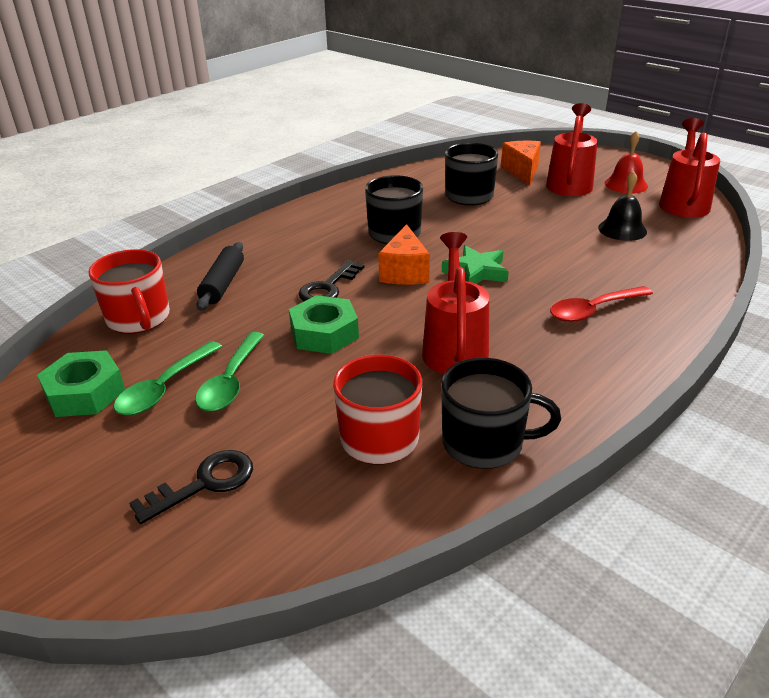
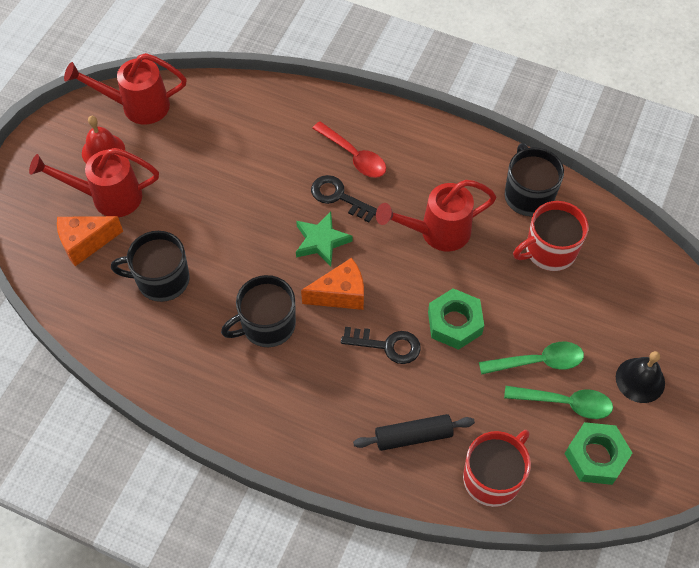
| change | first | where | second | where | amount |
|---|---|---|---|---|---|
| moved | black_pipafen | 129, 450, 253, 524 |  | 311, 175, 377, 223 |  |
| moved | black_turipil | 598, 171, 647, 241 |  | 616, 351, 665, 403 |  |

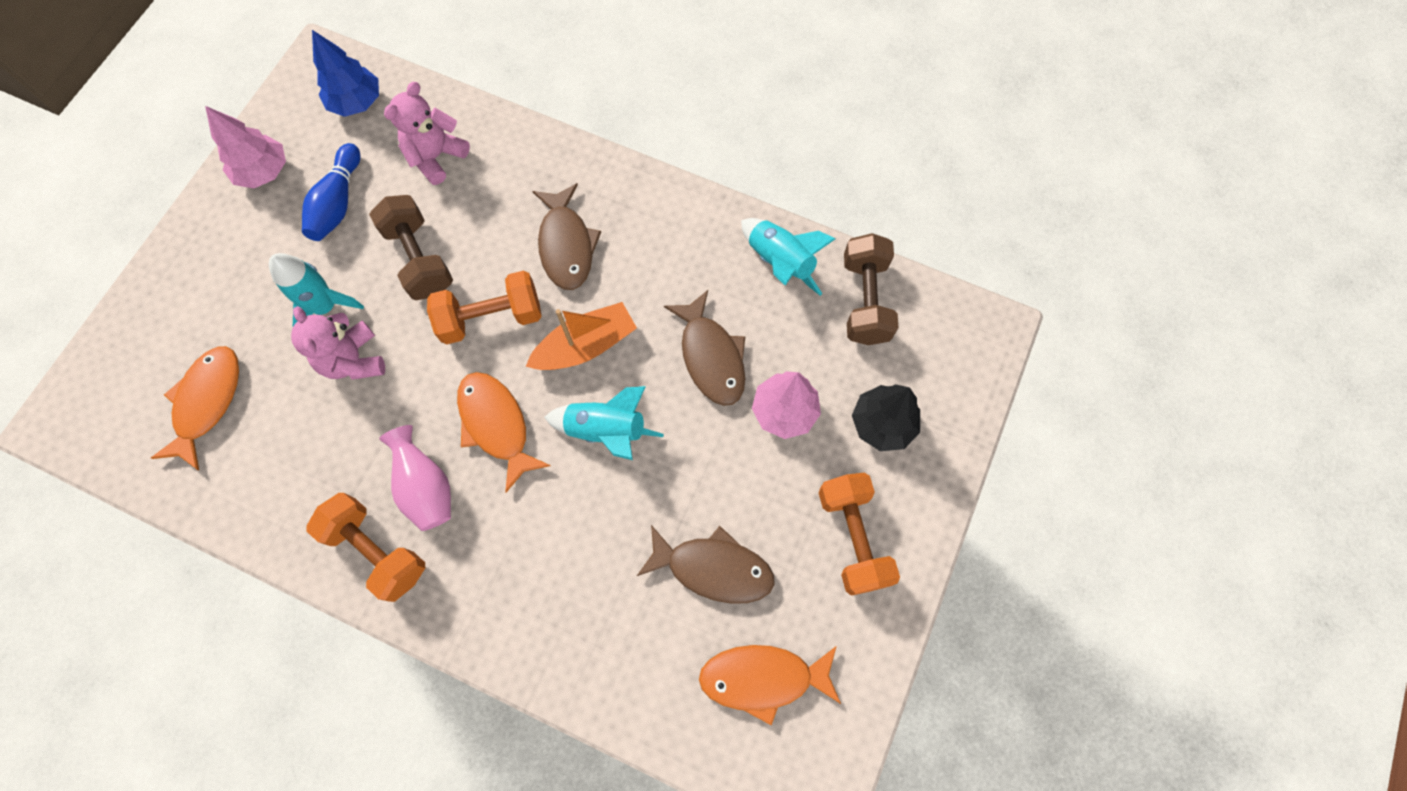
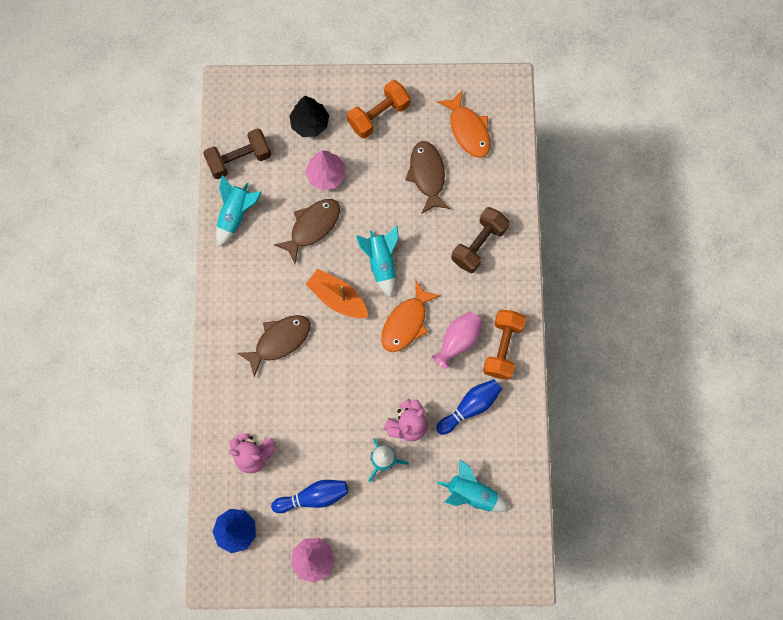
| change | first | where | second | where | amount |
|---|---|---|---|---|---|
| added |  |  | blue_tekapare | 436, 379, 502, 435 |  |
| replaced | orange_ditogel | 151, 346, 239, 470 | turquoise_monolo | 437, 459, 510, 512 |  |
| moved | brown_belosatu | 369, 195, 453, 300 |  | 451, 207, 509, 273 |  |
| removed | orange_belosatu | 427, 270, 542, 345 |  |  |  |

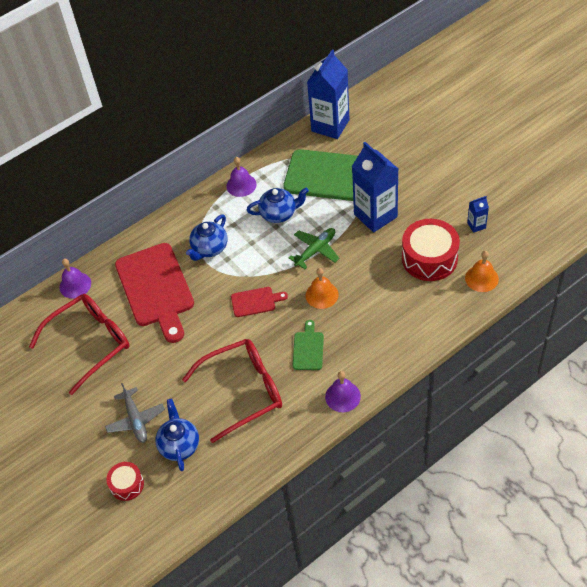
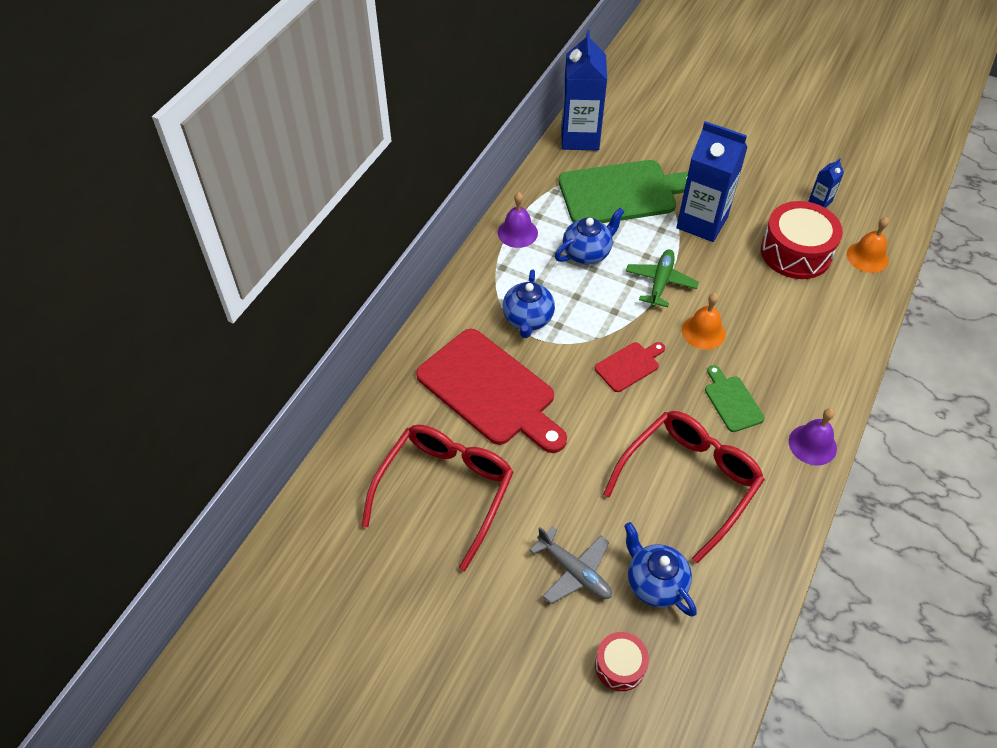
| change | first | where | second | where | amount |
|---|---|---|---|---|---|
| removed | purple_turipil | 59, 259, 91, 299 |  |  |  |

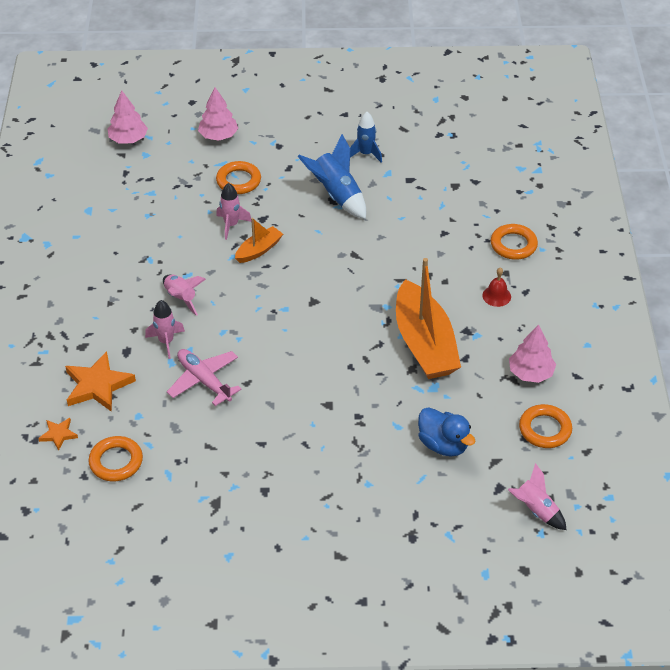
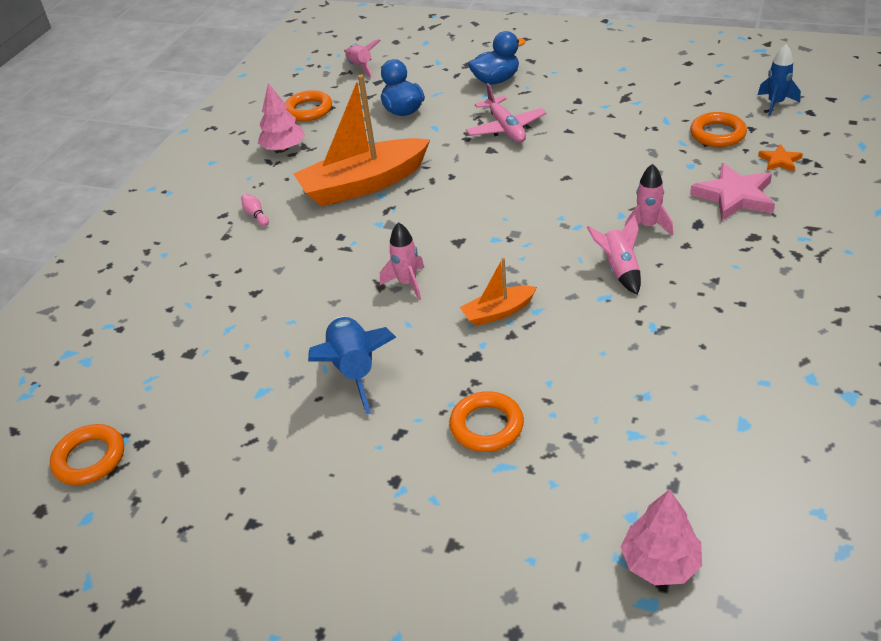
| change | first | where | second | where | amount |
|---|---|---|---|---|---|
| moved | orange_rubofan | 491, 224, 538, 260 |  | 50, 424, 124, 485 |  |
| replaced | red_turipil | 483, 267, 511, 307 | pink_tekapare | 241, 193, 269, 226 |  |
| turned | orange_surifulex | 396, 258, 461, 379 |  | 293, 74, 430, 206 | 120 degrees counterclockwise |
| moved | pink_monolo | 216, 183, 252, 240 |  | 380, 222, 424, 300 |  |
| moved | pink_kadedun | 167, 349, 242, 406 |  | 466, 83, 546, 143 |  |
| added |  |  | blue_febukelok | 468, 31, 526, 85 |  |
| recoloured | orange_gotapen | 65, 351, 136, 412 | pink_gotapen | 690, 163, 775, 221 |  |
| moved | blue_monolo | 350, 112, 382, 163 |  | 758, 44, 801, 116 |  |
| removed | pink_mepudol | 198, 87, 238, 141 |  |  |  |

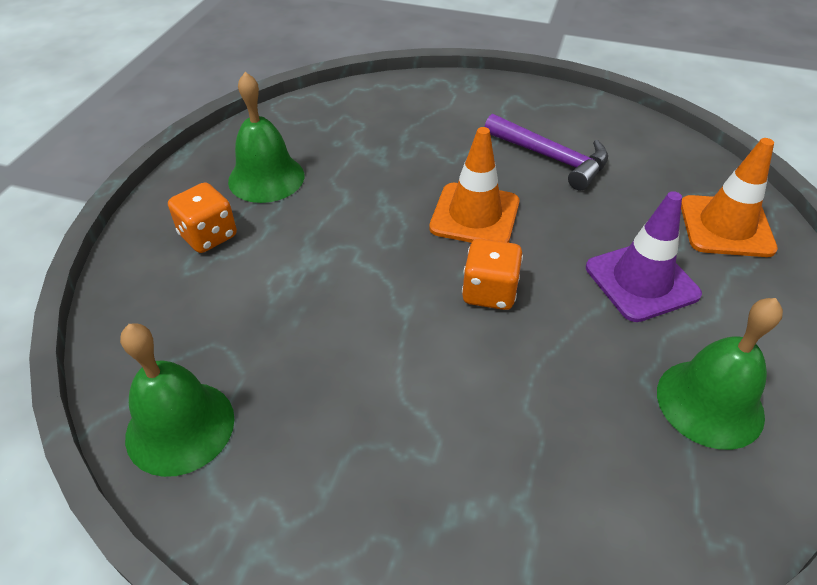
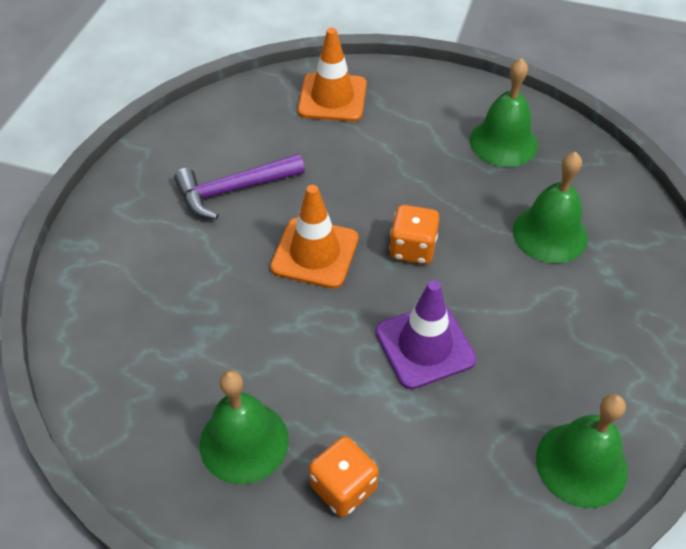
| change | first | where | second | where | amount |
|---|---|---|---|---|---|
| turned | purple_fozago | 484, 114, 608, 190 |  | 174, 154, 305, 220 | 150 degrees counterclockwise |
| moved | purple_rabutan | 586, 191, 702, 322 |  | 376, 280, 477, 389 |  |
| added |  |  | green_turipil | 513, 152, 588, 263 |  |

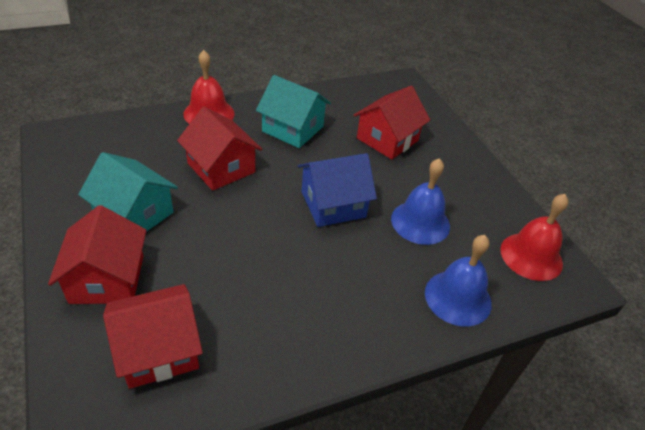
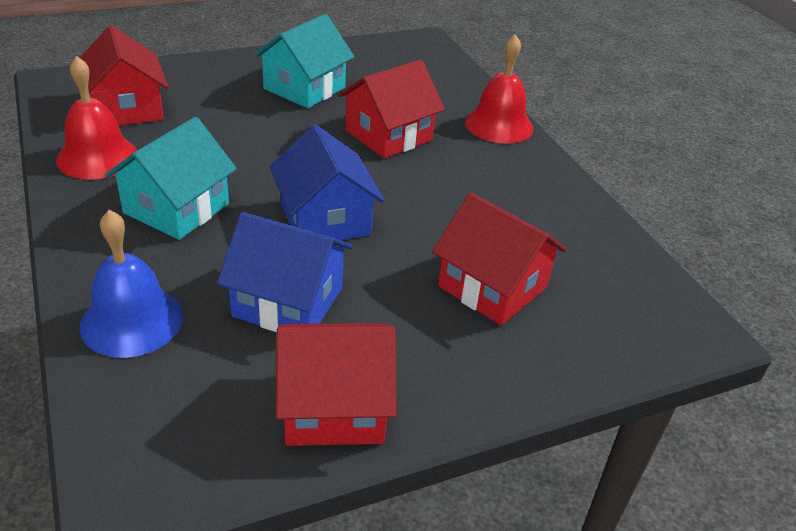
| change | first | where | second | where | amount |
|---|---|---|---|---|---|
| moved | red_turipil | 500, 194, 569, 281 |  | 56, 56, 137, 180 |  |
| moved | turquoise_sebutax | 256, 75, 331, 148 |  | 105, 117, 237, 240 |  |
| replaced | blue_turipil | 391, 158, 450, 245 | blue_sebutax | 217, 212, 353, 332 |  |
| moved | red_sebutax | 48, 205, 146, 304 |  | 276, 323, 396, 446 |  |

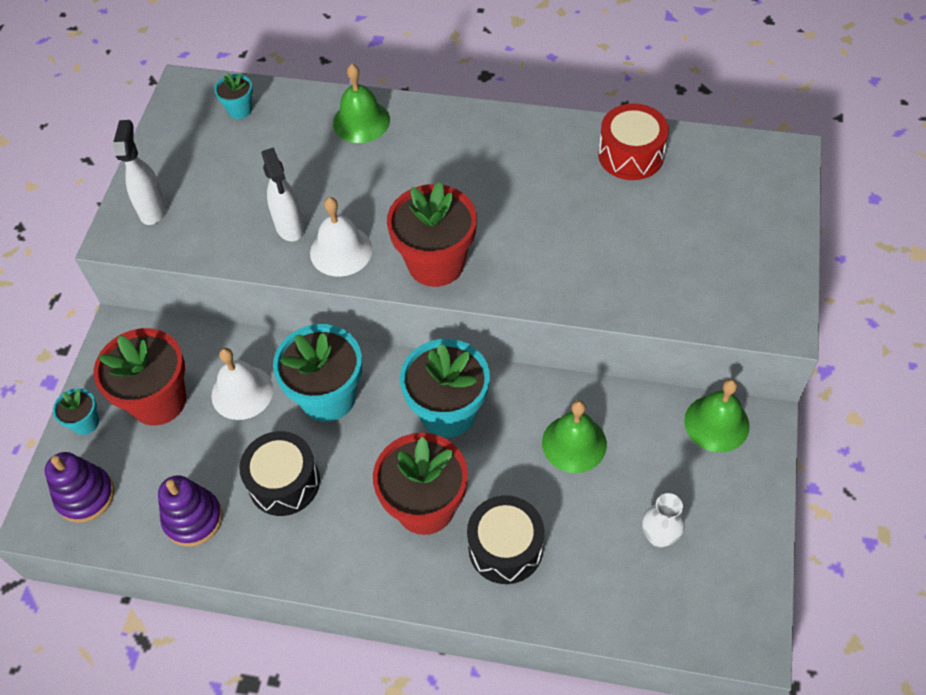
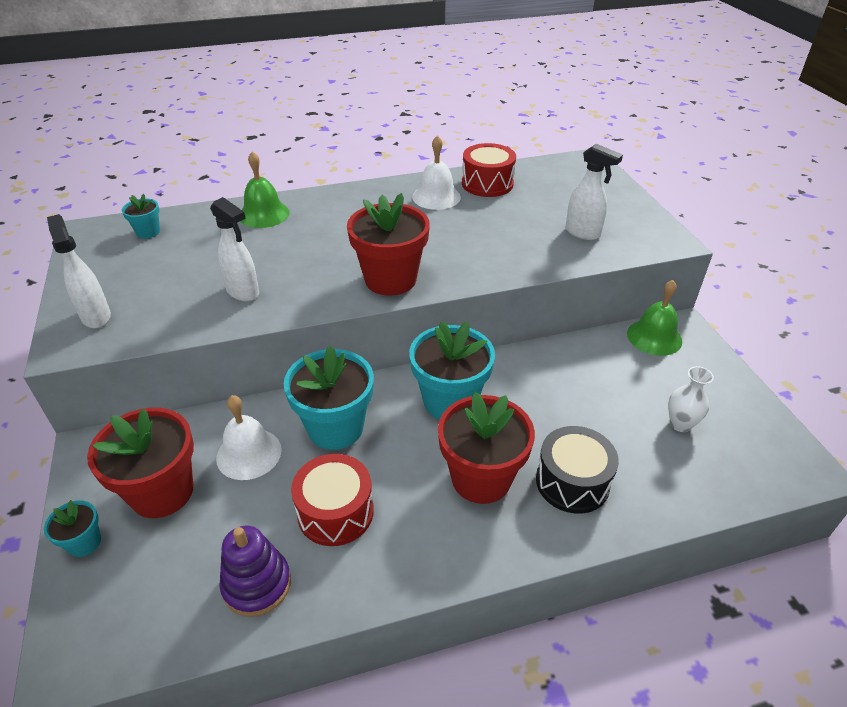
| change | first | where | second | where | amount |
|---|---|---|---|---|---|
| recoloured | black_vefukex | 239, 431, 320, 516 | red_vefukex | 291, 454, 374, 546 |  |
| moved | white_turipil | 310, 197, 373, 277 |  | 412, 135, 461, 210 |  |
| added |  |  | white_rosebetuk | 566, 144, 623, 240 |  |
| removed | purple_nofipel | 45, 452, 114, 523 |  |  |  |
| removed | green_turipil | 542, 400, 607, 473 |  |  |  |

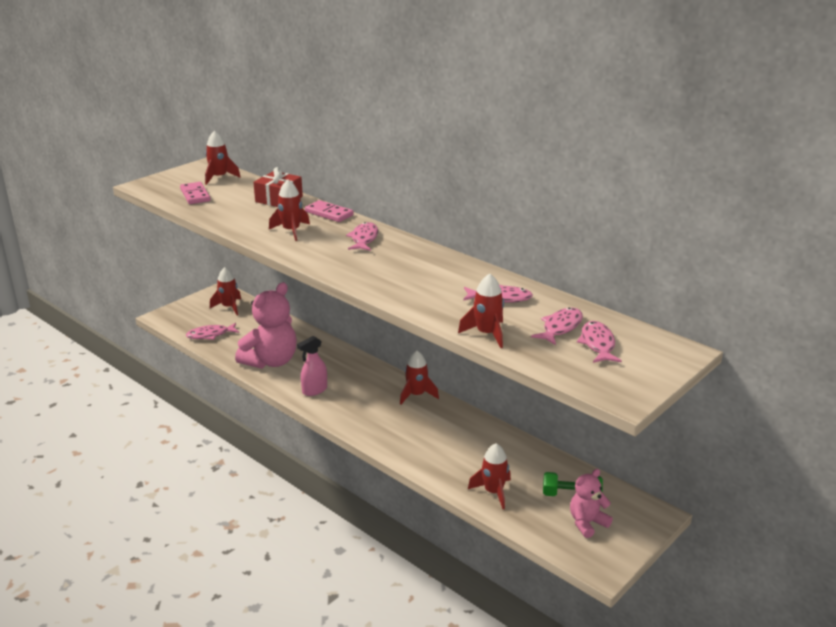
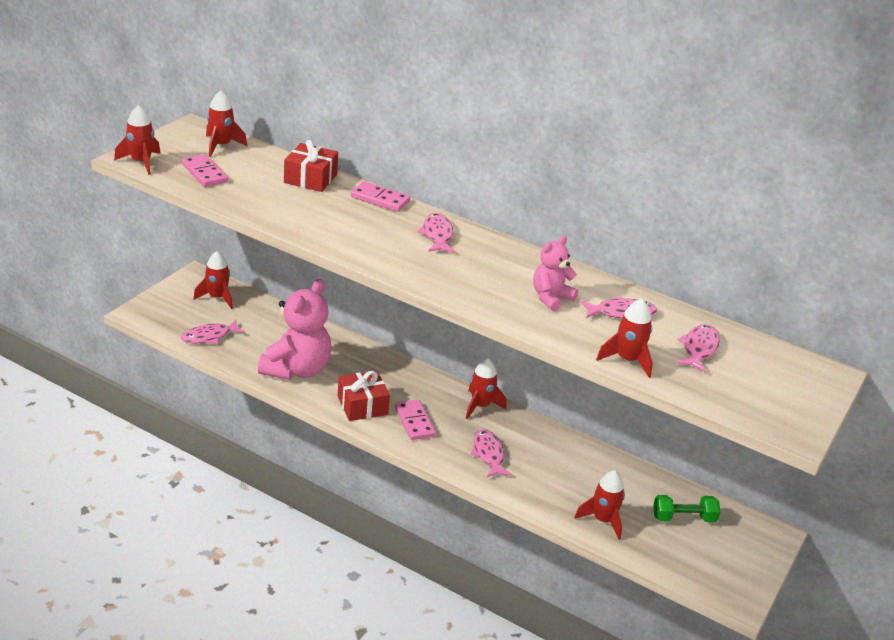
| change | first | where | second | where | amount |
|---|---|---|---|---|---|
| moved | red_monolo | 269, 179, 310, 241 |  | 114, 105, 161, 175 |  |
| replaced | pink_rosebetuk | 297, 336, 327, 396 | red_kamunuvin | 338, 371, 390, 421 |  |
| added |  |  | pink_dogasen | 395, 400, 436, 440 |  |
| moved | pink_ditogel | 577, 321, 622, 363 |  | 470, 429, 512, 477 |  |
| moved | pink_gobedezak | 570, 469, 613, 538 |  | 533, 235, 578, 311 |  |

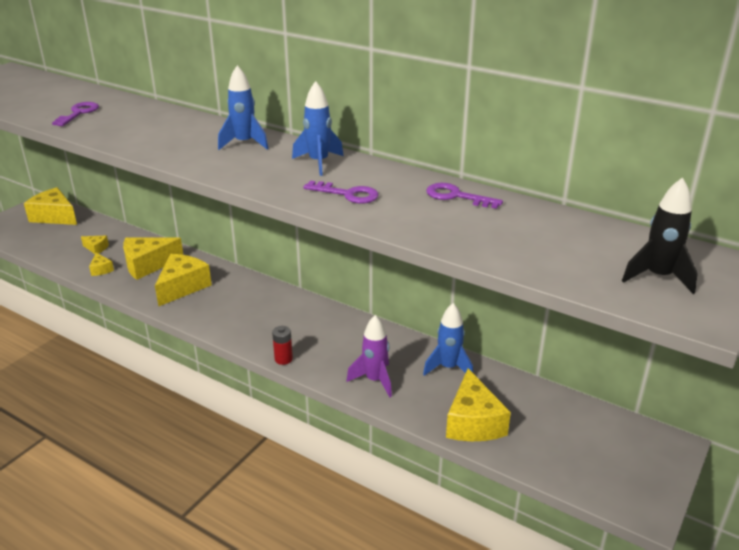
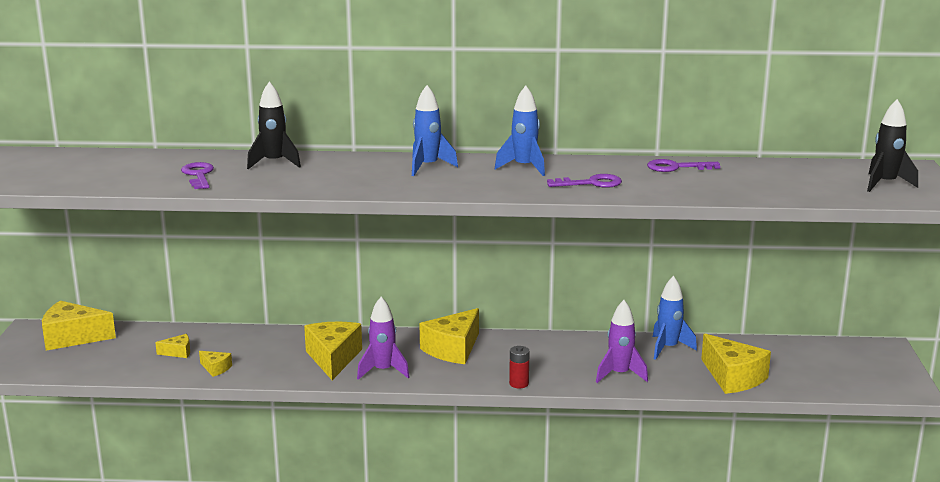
| change | first | where | second | where | amount |
|---|---|---|---|---|---|
| added |  |  | black_monolo | 247, 82, 301, 169 |  |
| added |  |  | purple_monolo | 357, 297, 409, 380 |  |
| moved | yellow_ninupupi | 123, 238, 183, 280 |  | 420, 308, 479, 364 |  |

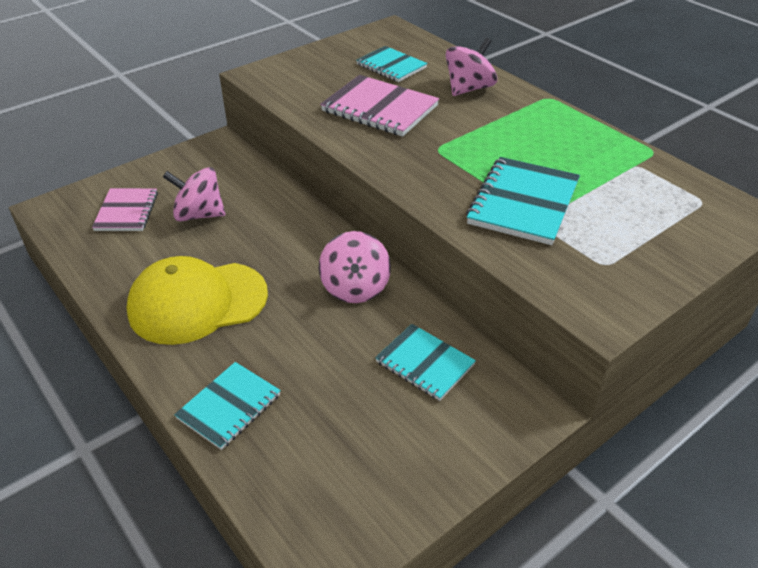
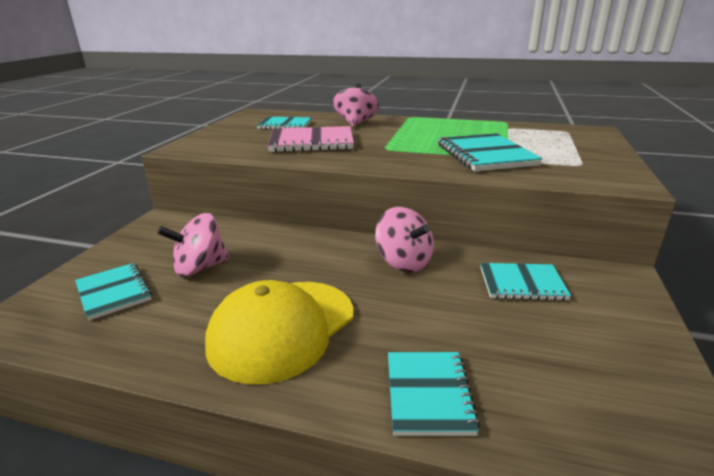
| change | first | where | second | where | amount |
|---|---|---|---|---|---|
| recoloured | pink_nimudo | 92, 188, 158, 231 | turquoise_nimudo | 75, 263, 152, 321 |  |

